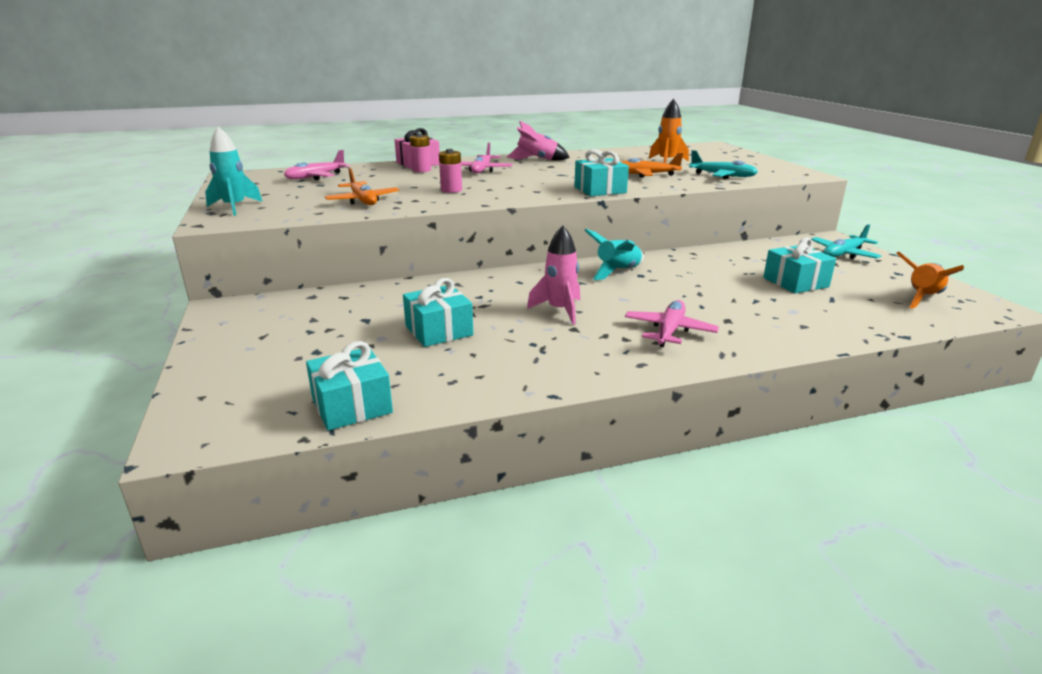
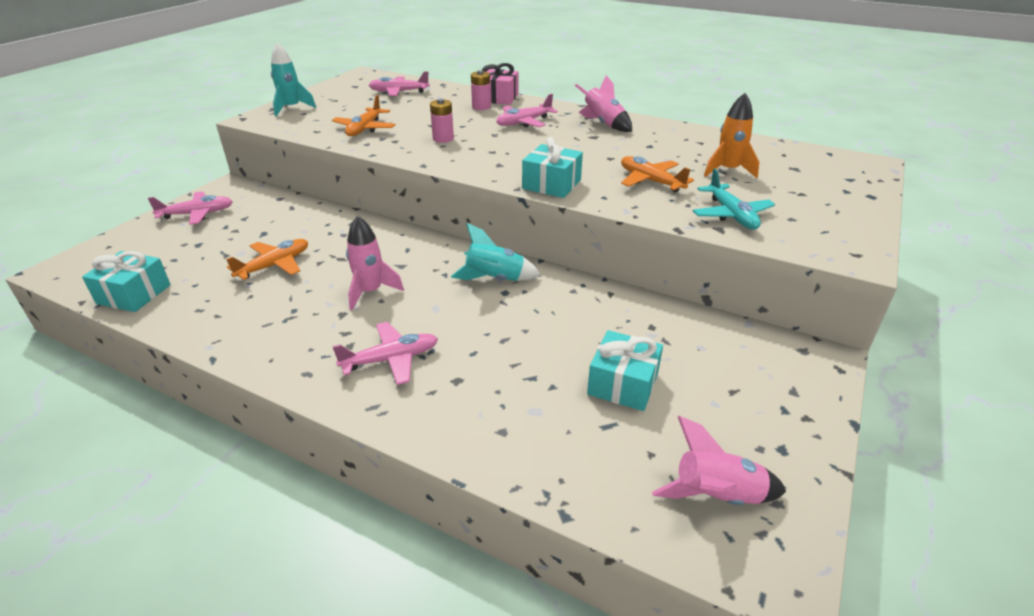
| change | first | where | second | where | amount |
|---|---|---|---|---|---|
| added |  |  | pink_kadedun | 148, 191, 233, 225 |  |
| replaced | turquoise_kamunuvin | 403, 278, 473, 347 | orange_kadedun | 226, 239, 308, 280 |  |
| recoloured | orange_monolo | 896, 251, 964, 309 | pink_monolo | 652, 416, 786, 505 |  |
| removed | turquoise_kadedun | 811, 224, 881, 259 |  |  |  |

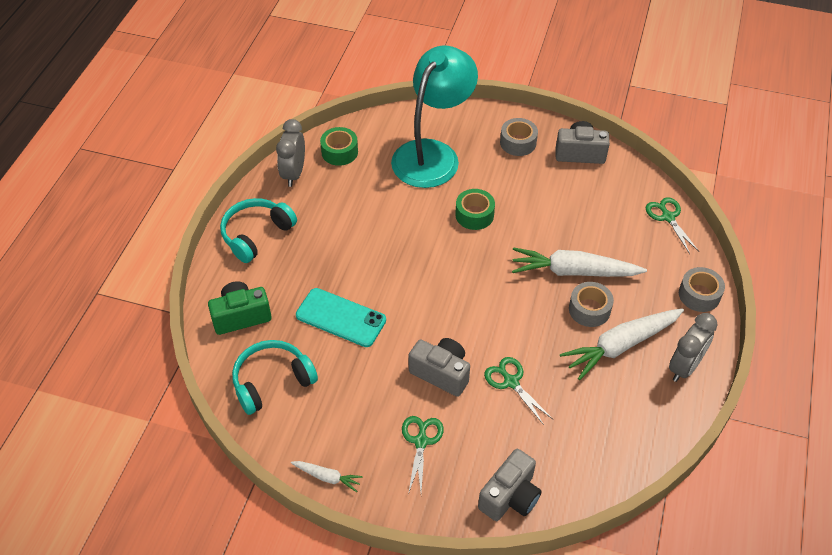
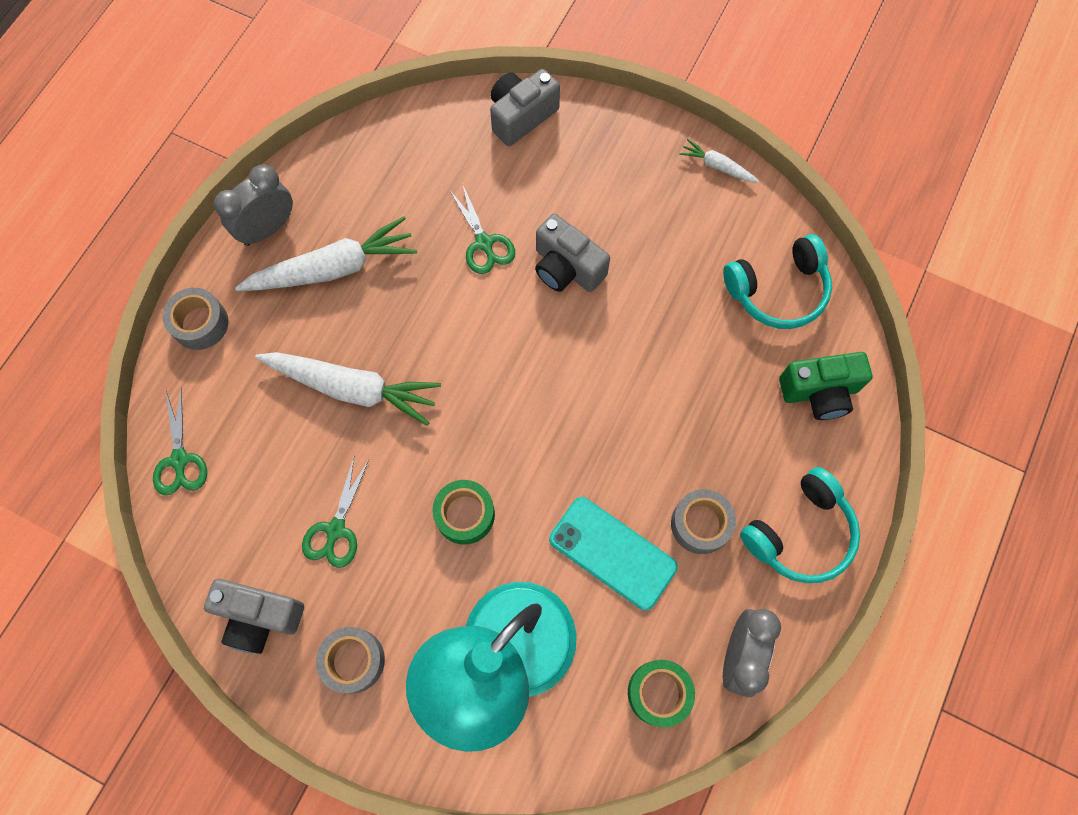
| change | first | where | second | where | amount |
|---|---|---|---|---|---|
| moved | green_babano | 402, 416, 444, 494 |  | 302, 457, 369, 568 |  |
| moved | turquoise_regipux | 296, 288, 386, 347 |  | 549, 497, 678, 610 |  |
| moved | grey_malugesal | 569, 282, 614, 327 |  | 671, 489, 736, 554 |  |

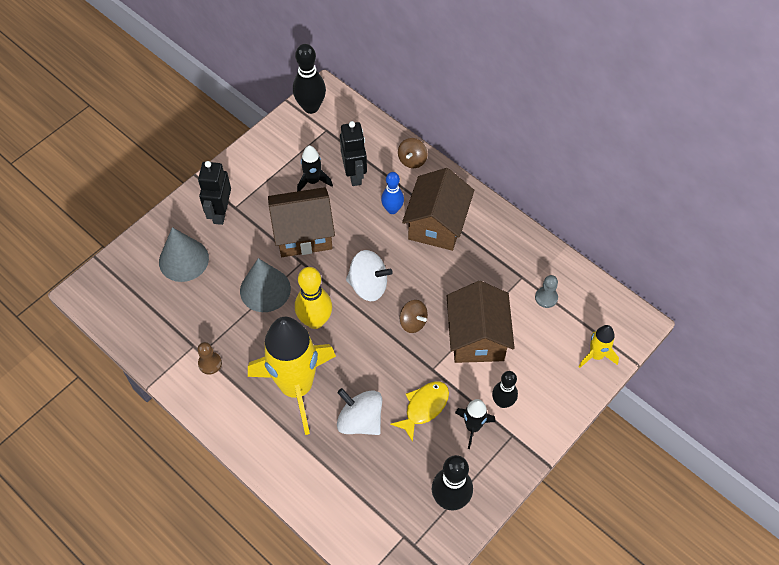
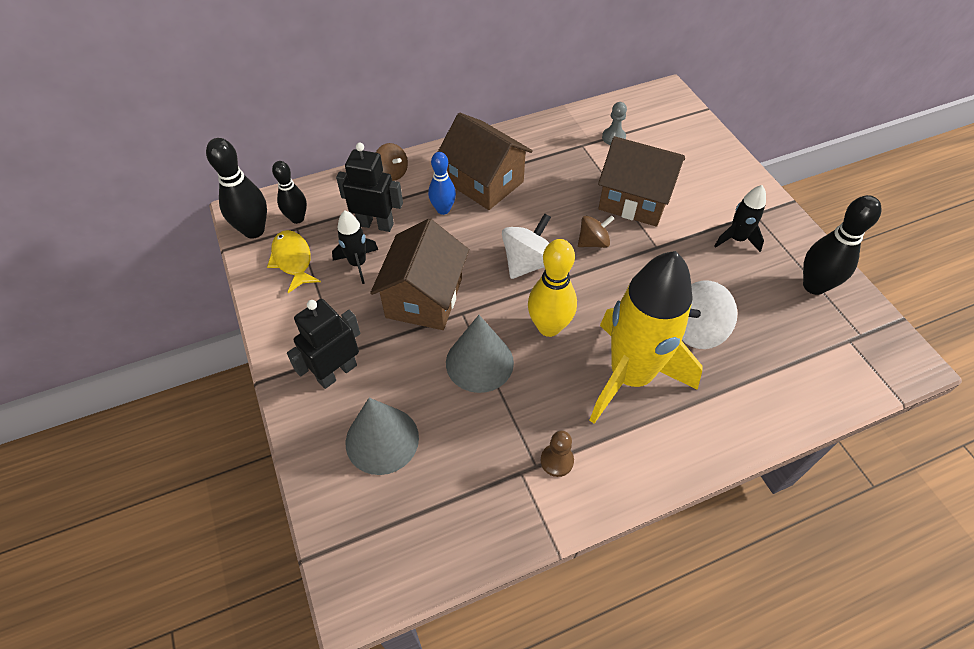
| change | first | where | second | where | amount |
|---|---|---|---|---|---|
| moved | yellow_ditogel | 390, 381, 449, 442 |  | 267, 230, 321, 293 |  |
| moved | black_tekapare | 492, 371, 518, 408 |  | 272, 161, 307, 224 |  |
| turned | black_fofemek | 198, 161, 231, 225 |  | 287, 299, 360, 389 | 105 degrees clockwise |
| removed | yellow_monolo | 579, 325, 619, 368 |  |  |  |

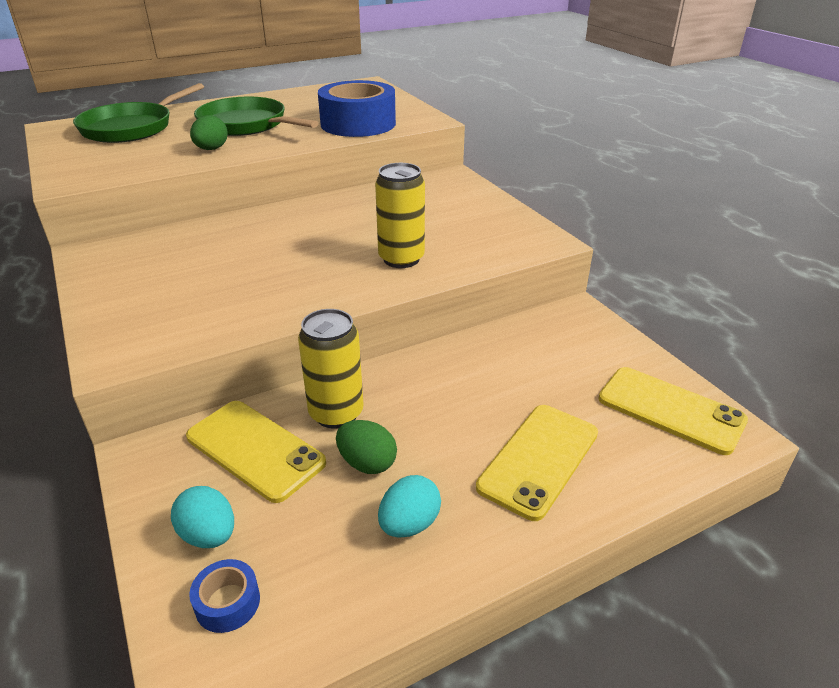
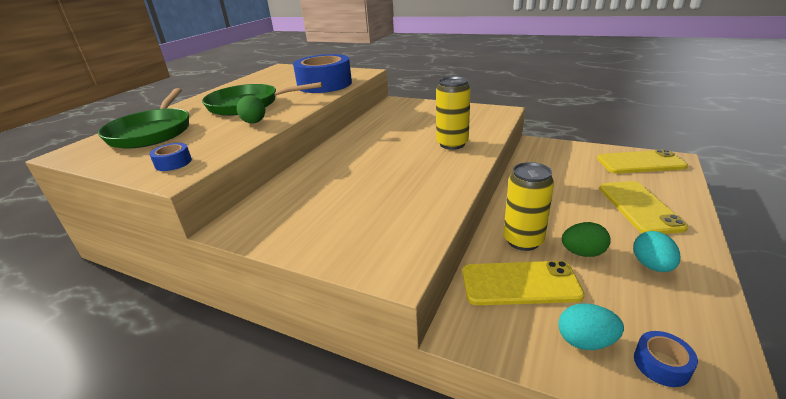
| change | first | where | second | where | amount |
|---|---|---|---|---|---|
| added |  |  | blue_malugesal | 149, 143, 192, 171 |  |

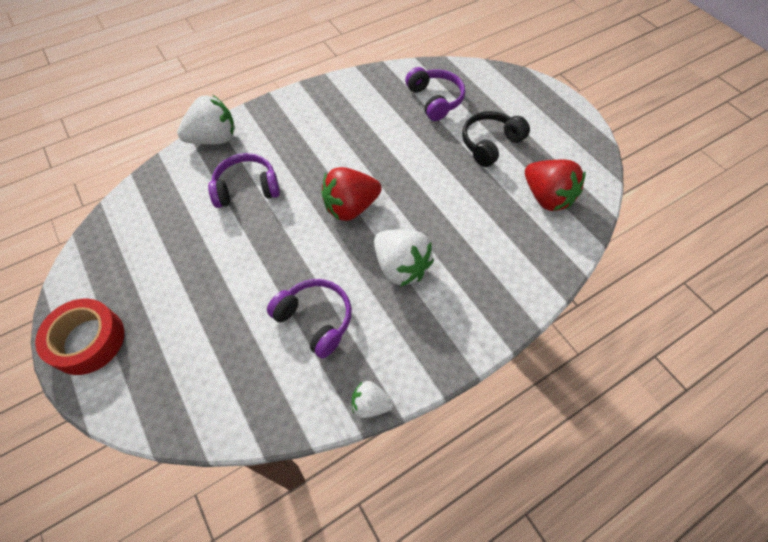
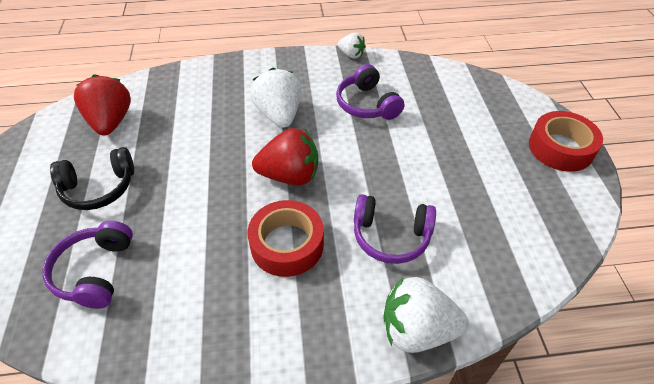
| change | first | where | second | where | amount |
|---|---|---|---|---|---|
| added |  |  | red_malugesal | 248, 200, 324, 277 |  |

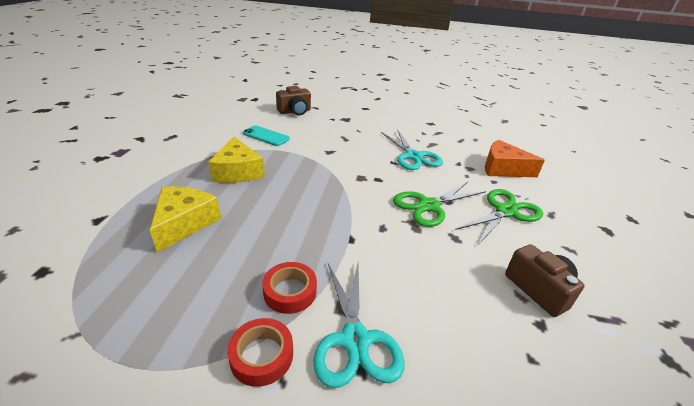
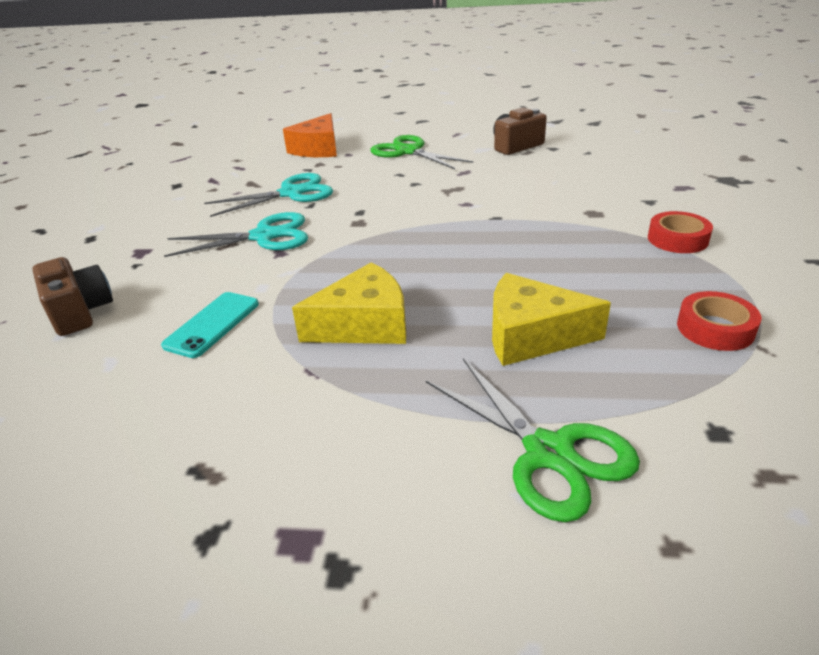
| change | first | where | second | where | amount |
|---|---|---|---|---|---|
| moved | turquoise_babano | 313, 263, 405, 388 |  | 164, 212, 308, 257 |  |
| moved | green_babano | 393, 182, 486, 227 |  | 426, 358, 640, 522 |  |
| moved | red_malugesal | 262, 262, 317, 314 |  | 677, 291, 762, 351 |  |

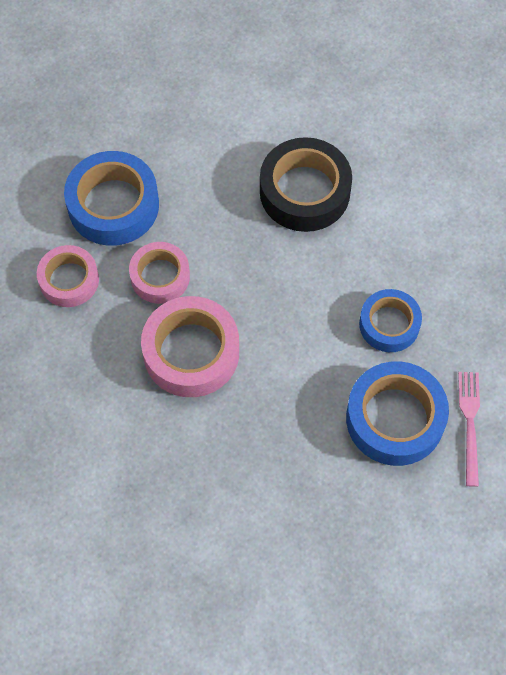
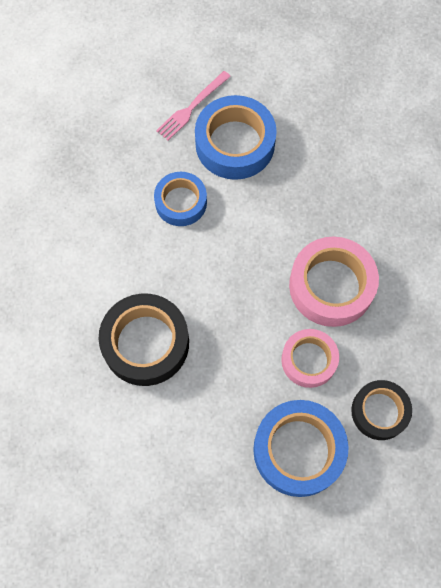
| change | first | where | second | where | amount |
|---|---|---|---|---|---|
| recoloured | pink_malugesal | 37, 245, 99, 307 | black_malugesal | 351, 380, 412, 440 |  |

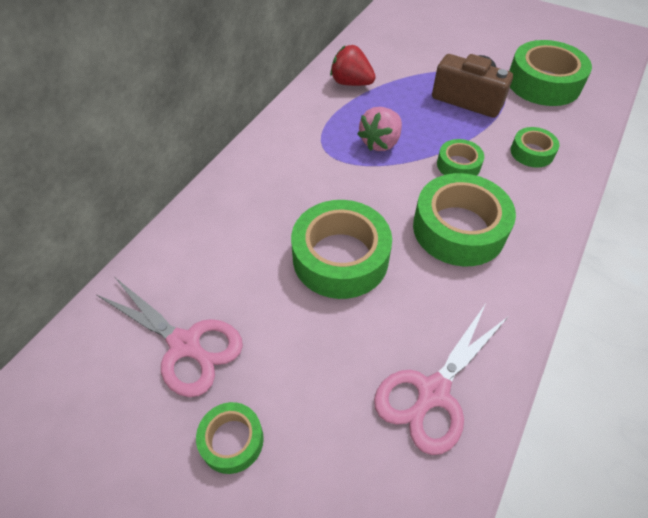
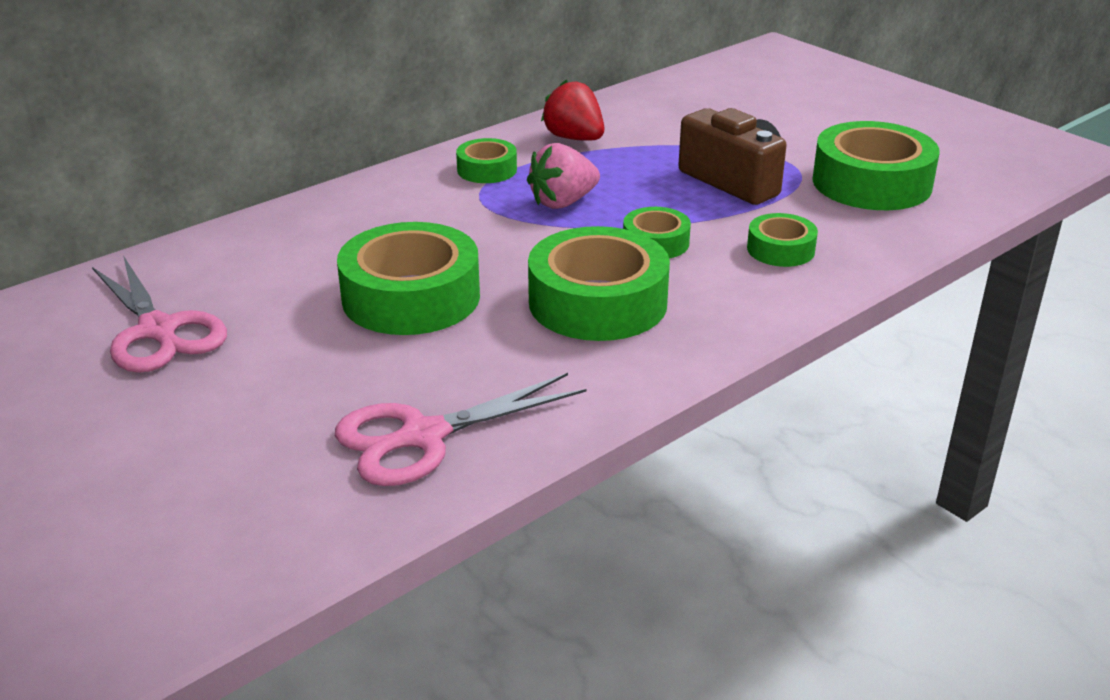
| change | first | where | second | where | amount |
|---|---|---|---|---|---|
| moved | green_malugesal | 196, 402, 264, 474 |  | 456, 138, 517, 183 |  |

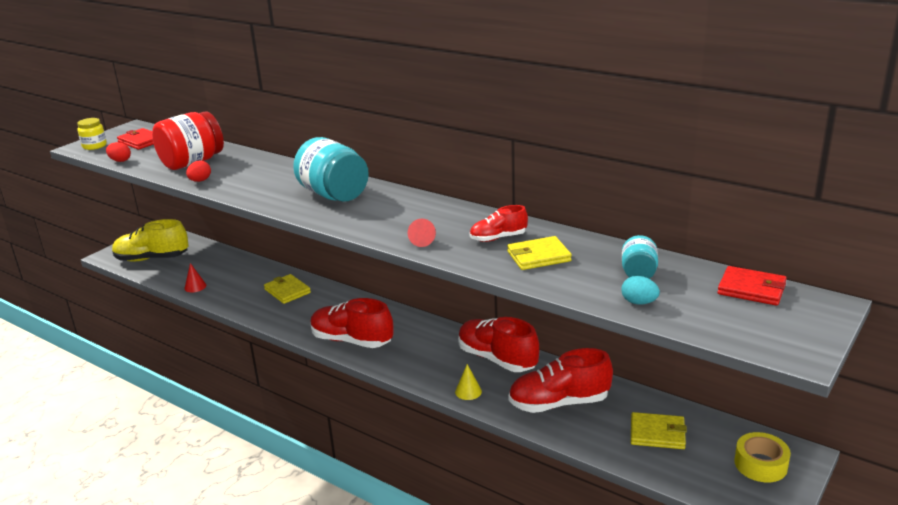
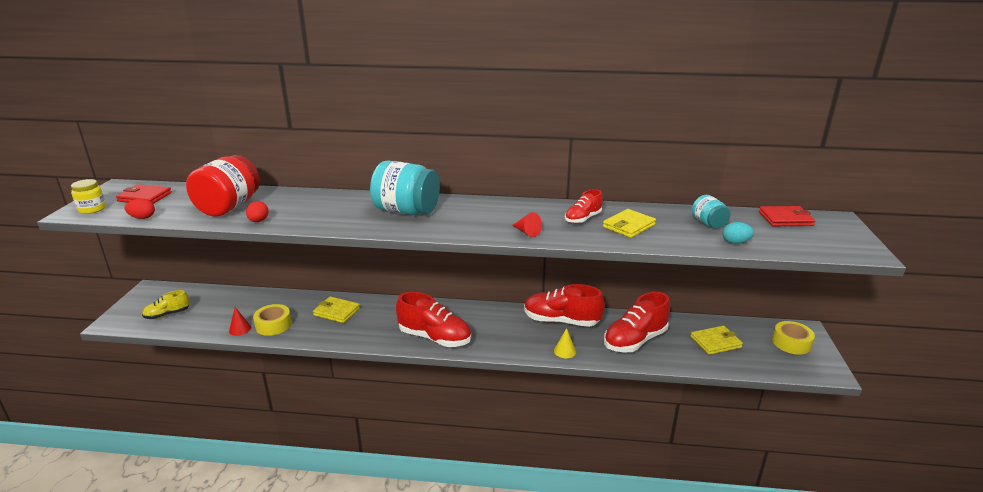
| change | first | where | second | where | amount |
|---|---|---|---|---|---|
| resized | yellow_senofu | 112, 219, 188, 261 |  | 142, 290, 190, 319 | x0.56 |
| added |  |  | yellow_malugesal | 253, 304, 292, 336 |  |
| turned | red_senofu | 311, 298, 393, 348 |  | 396, 292, 471, 347 | 150 degrees counterclockwise |

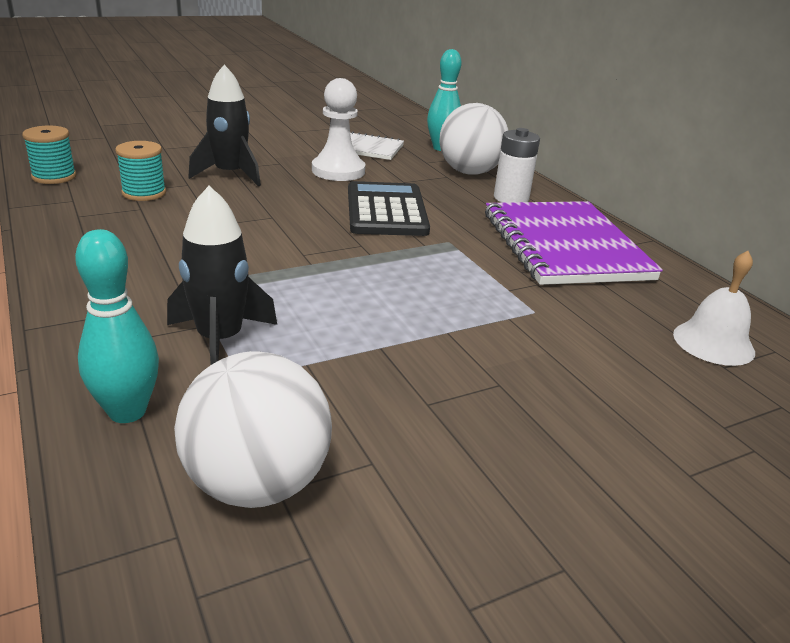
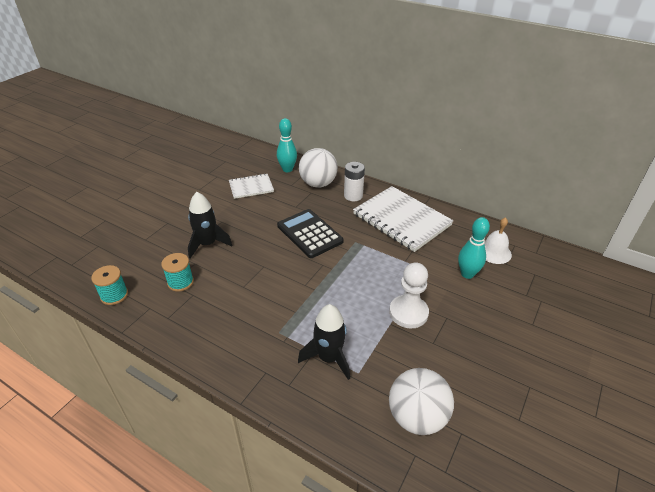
| change | first | where | second | where | amount |
|---|---|---|---|---|---|
| recoloured | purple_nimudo | 485, 201, 663, 285 | white_nimudo | 353, 186, 454, 252 |  |
| moved | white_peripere | 312, 78, 365, 181 |  | 389, 263, 429, 328 |  |
| moved | turquoise_tekapare | 75, 229, 159, 423 |  | 458, 217, 490, 279 |  |

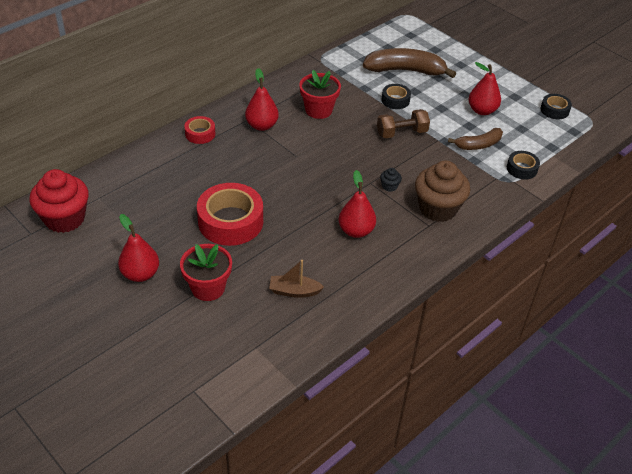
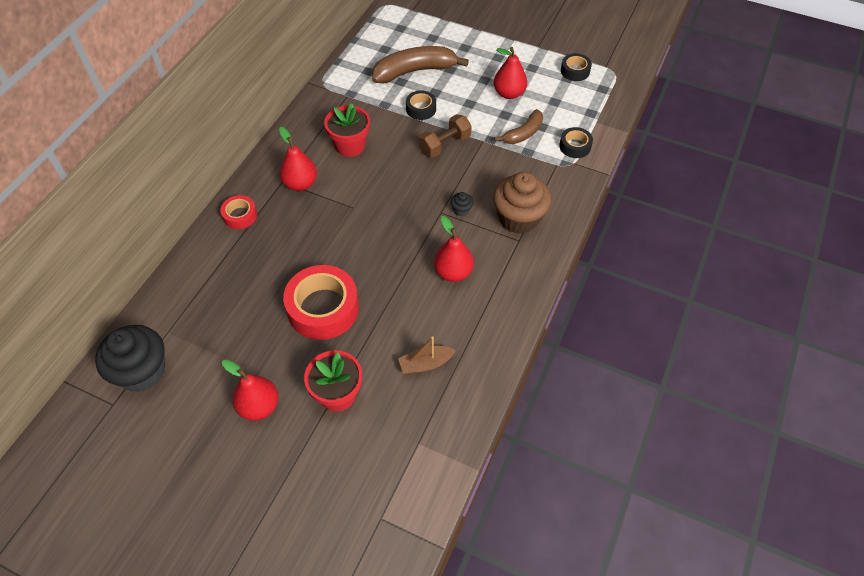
| change | first | where | second | where | amount |
|---|---|---|---|---|---|
| recoloured | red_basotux | 29, 169, 89, 233 | black_basotux | 95, 325, 165, 392 |  |

